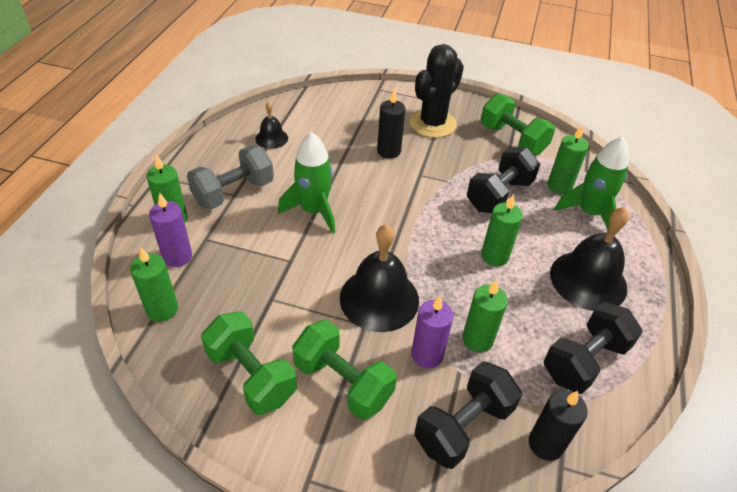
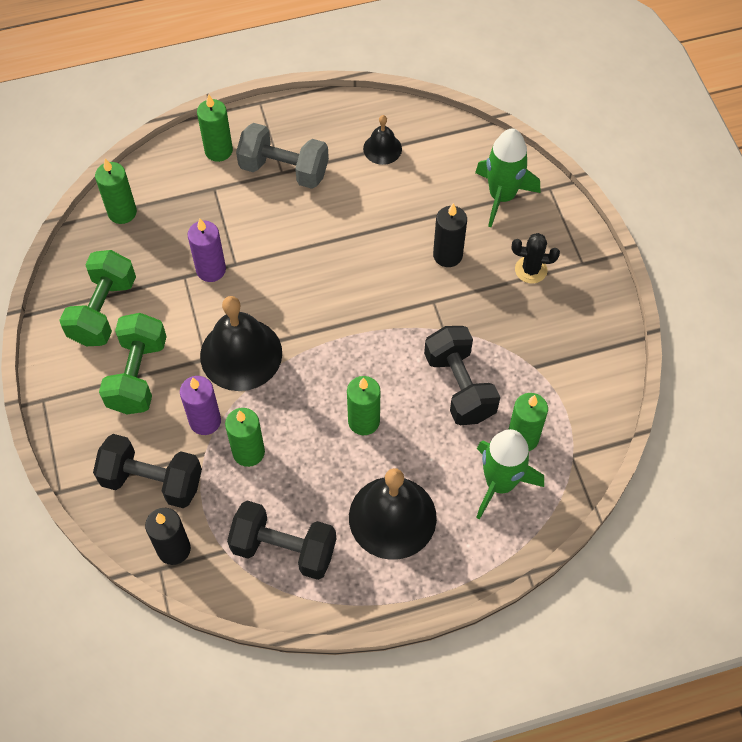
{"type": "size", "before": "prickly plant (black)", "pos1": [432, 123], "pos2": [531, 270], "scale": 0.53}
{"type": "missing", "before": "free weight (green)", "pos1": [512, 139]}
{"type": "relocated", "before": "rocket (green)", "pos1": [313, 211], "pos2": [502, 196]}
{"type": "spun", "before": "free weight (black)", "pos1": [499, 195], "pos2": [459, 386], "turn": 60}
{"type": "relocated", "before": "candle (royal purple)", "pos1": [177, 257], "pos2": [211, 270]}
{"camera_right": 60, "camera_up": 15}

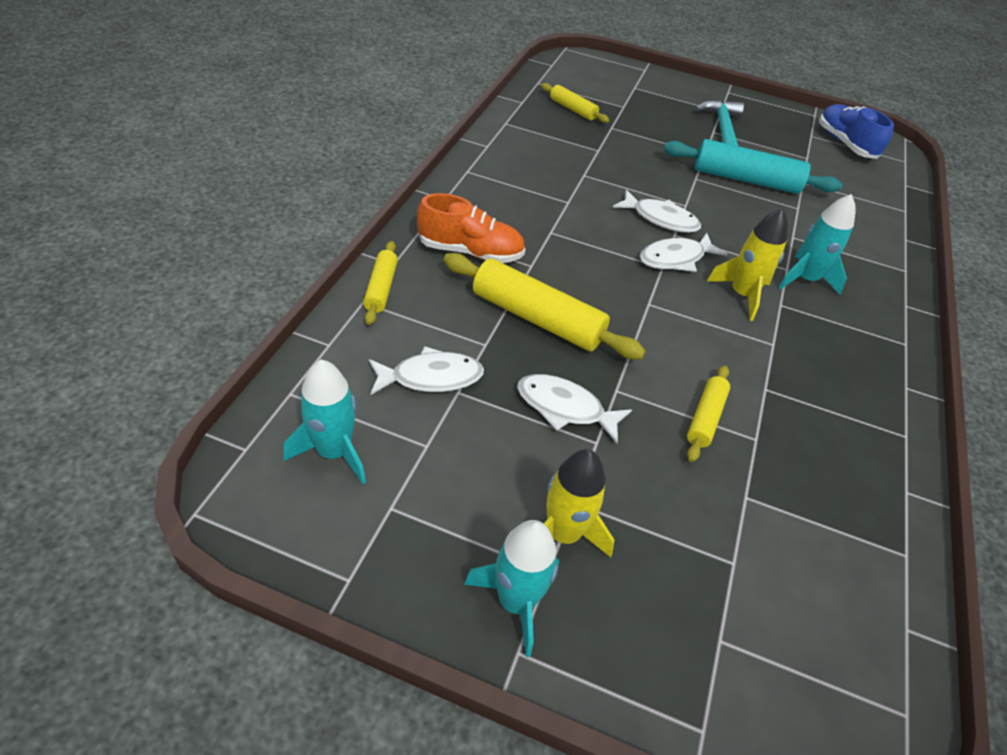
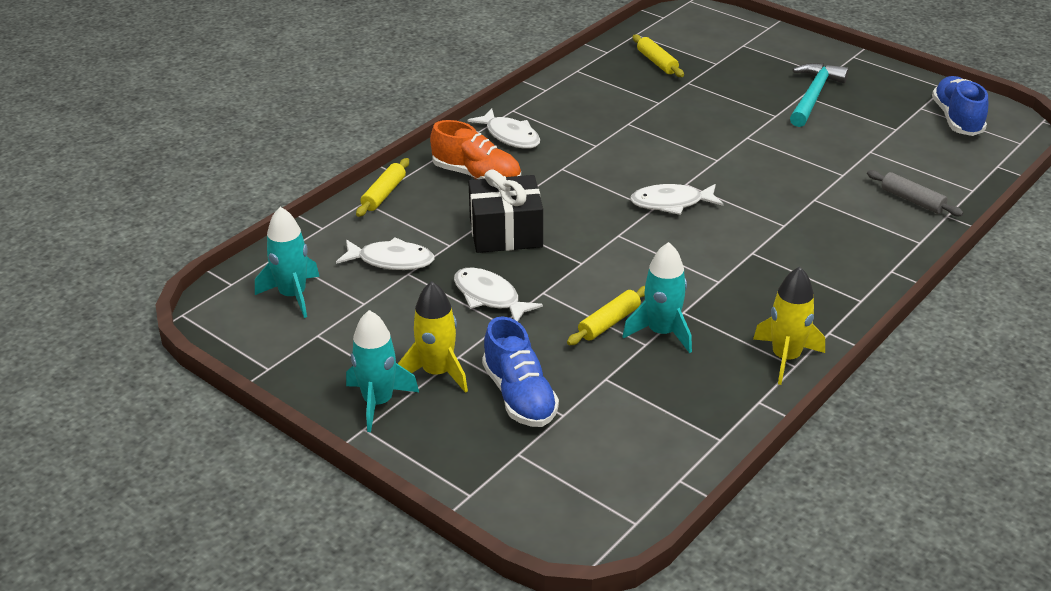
{"type": "missing", "before": "dough roller (turquoise)", "pos1": [746, 179]}
{"type": "relocated", "before": "fish (snow-white)", "pos1": [660, 219], "pos2": [510, 136]}
{"type": "relocated", "before": "rocket (turquoise)", "pos1": [805, 279], "pos2": [661, 332]}
{"type": "relocated", "before": "rocket (golden)", "pos1": [742, 294], "pos2": [785, 358]}
{"type": "exchanged", "before": "dough roller (golden)", "after": "present (black)", "pos1": [537, 318], "pos2": [506, 232]}
{"type": "appeared", "after": "dough roller (gray)", "pos2": [912, 200]}
{"type": "appeared", "after": "lace-up shoe (royal blue)", "pos2": [519, 396]}
{"camera_right": 25, "camera_up": -10}

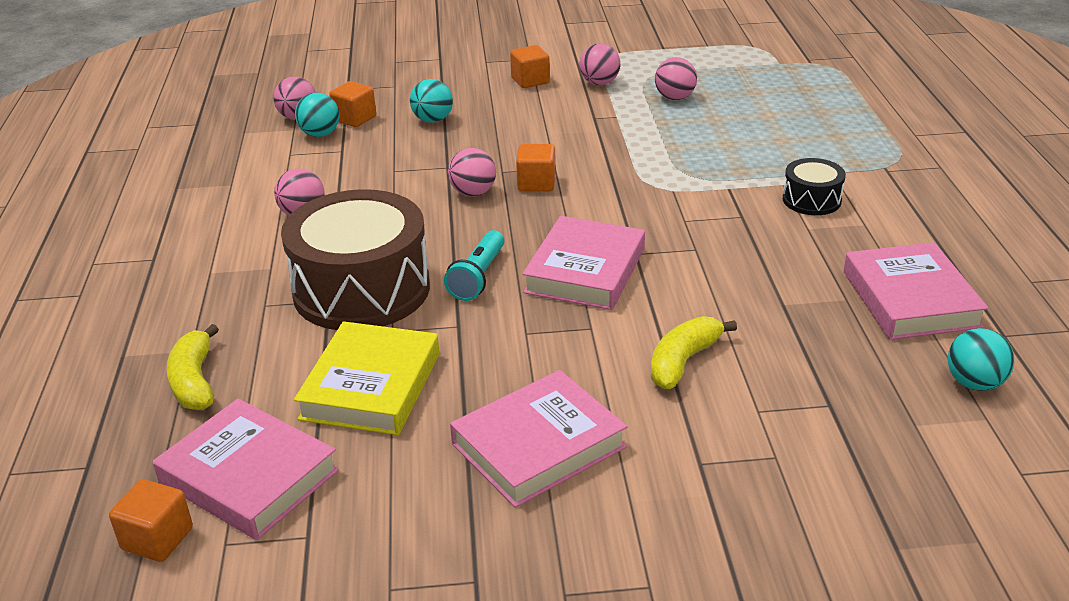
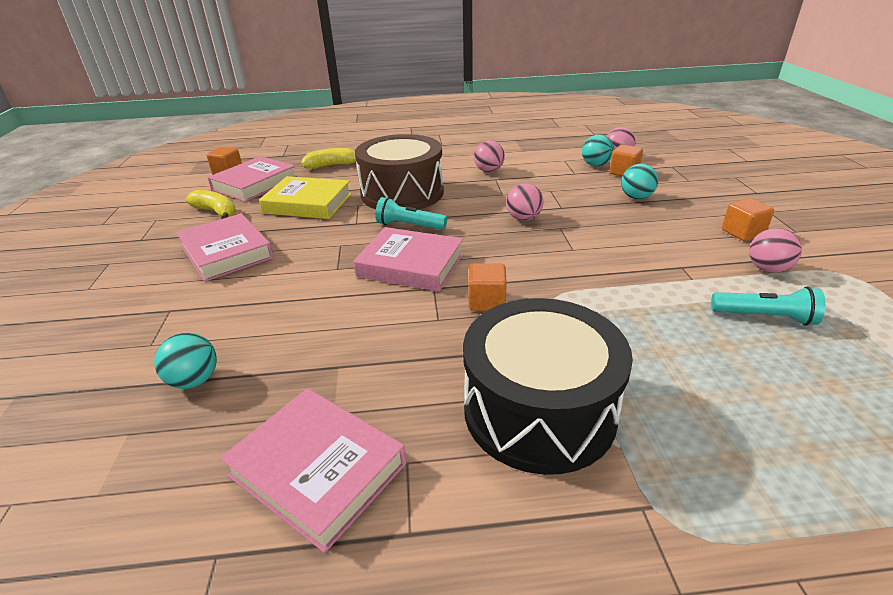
{"type": "exchanged", "before": "ball (rosy)", "after": "flashlight (turquoise)", "pos1": [675, 98], "pos2": [765, 317]}
{"type": "relocated", "before": "block (bright orange)", "pos1": [536, 183], "pos2": [487, 301]}
{"type": "size", "before": "toy drum (black)", "pos1": [811, 200], "pos2": [539, 410], "scale": 2.14}
{"type": "spun", "before": "hardcover (rosy)", "pos1": [910, 299], "pos2": [317, 470], "turn": 45}
{"type": "relocated", "before": "toy banana (golden)", "pos1": [683, 361], "pos2": [216, 212]}
{"type": "relocated", "before": "ball (turquoise)", "pos1": [974, 383], "pos2": [194, 380]}
{"camera_right": 90, "camera_up": 0}

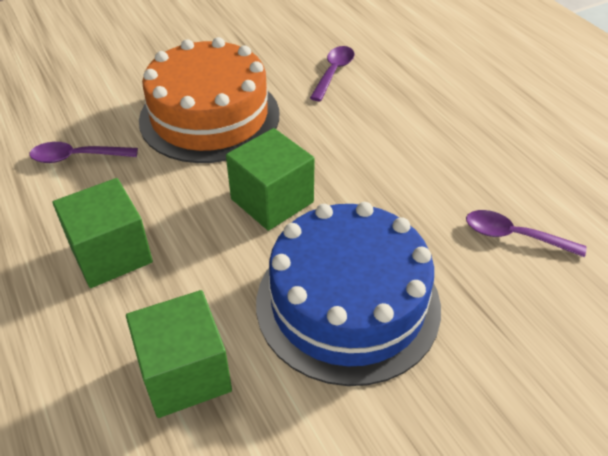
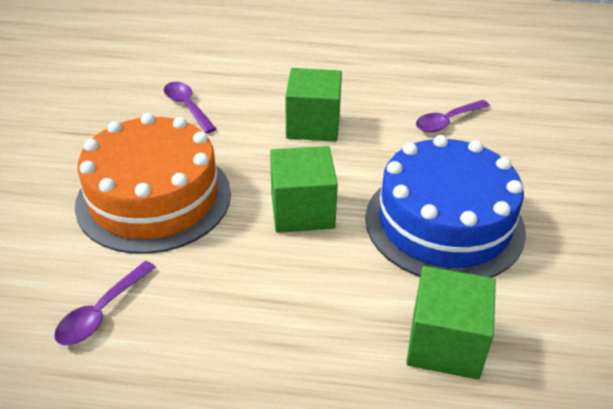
{"type": "relocated", "before": "block (green)", "pos1": [111, 254], "pos2": [313, 125]}
{"camera_right": -55, "camera_up": -5}

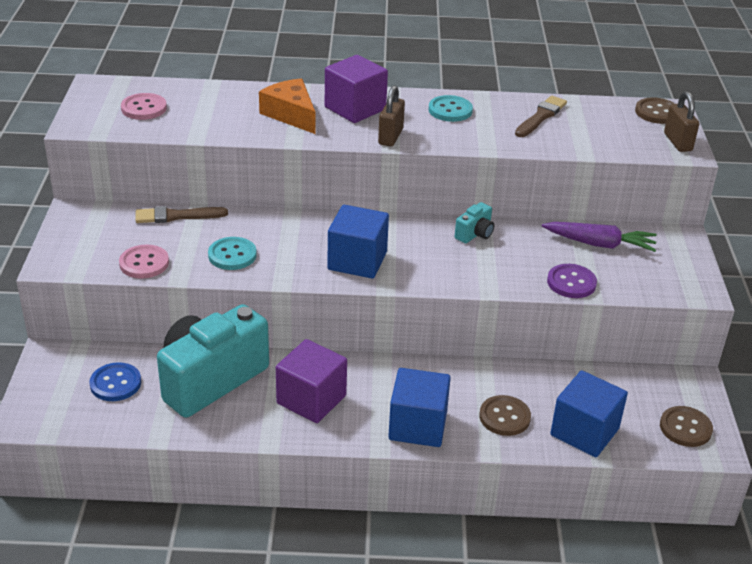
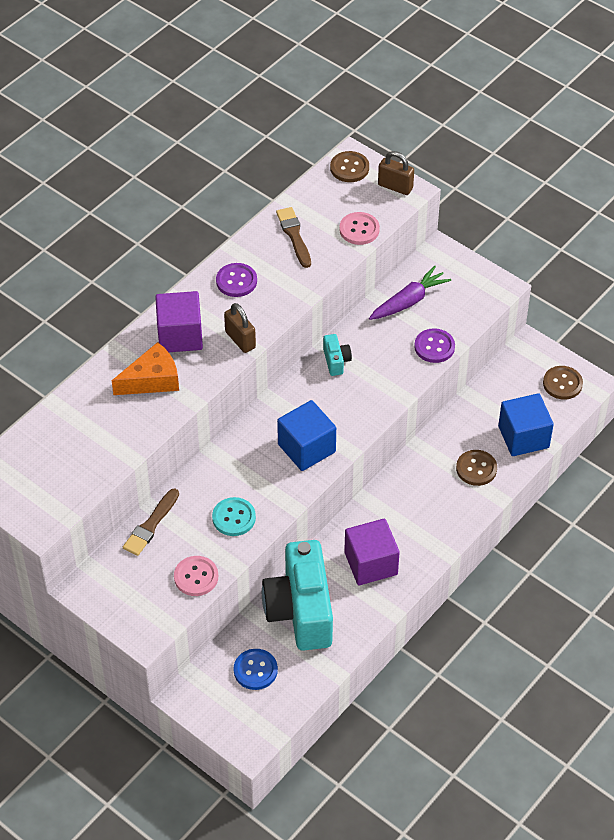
{"type": "spun", "before": "cheese (bright orange)", "pos1": [291, 114], "pos2": [152, 380], "turn": 150}
{"type": "relocated", "before": "button (rosy)", "pos1": [144, 108], "pos2": [359, 229]}
{"type": "colour", "before": "button (turquoise)", "after": "button (royal purple)", "pos1": [450, 110], "pos2": [236, 281]}
{"type": "missing", "before": "block (royal blue)", "pos1": [418, 426]}
{"camera_right": -50, "camera_up": 15}

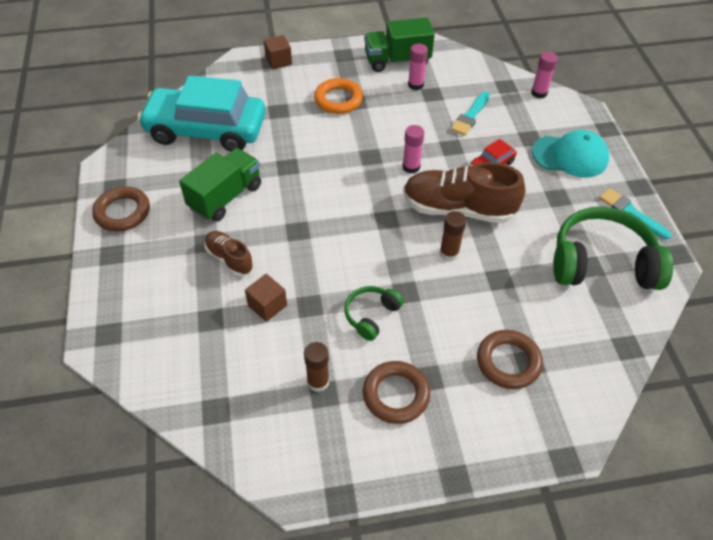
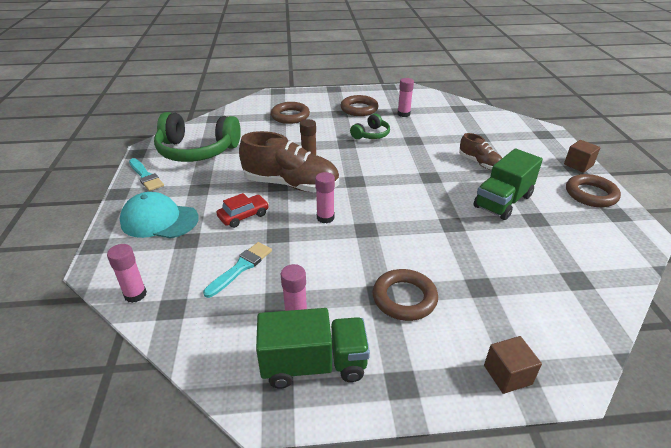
{"type": "missing", "before": "toy car (turquoise)", "pos1": [206, 130]}
{"type": "colour", "before": "ring (bright orange)", "after": "ring (dark brown)", "pos1": [338, 99], "pos2": [404, 298]}
{"type": "relocated", "before": "block (dark brown)", "pos1": [267, 305], "pos2": [578, 165]}
{"type": "colour", "before": "glue stick (dark brown)", "after": "glue stick (rosy)", "pos1": [318, 382], "pos2": [403, 114]}
{"camera_right": -175, "camera_up": -15}

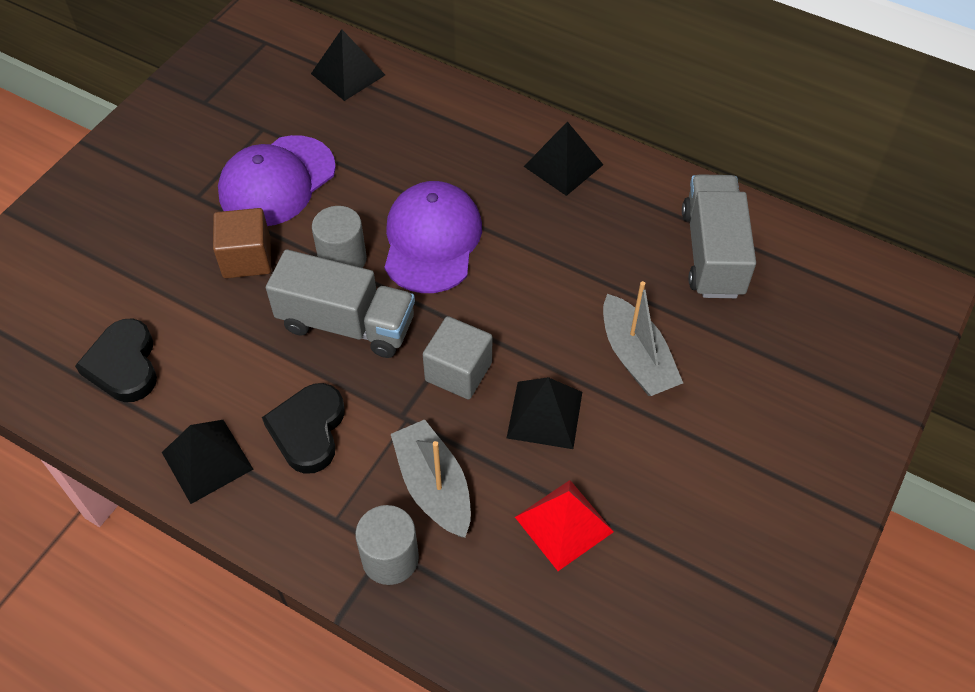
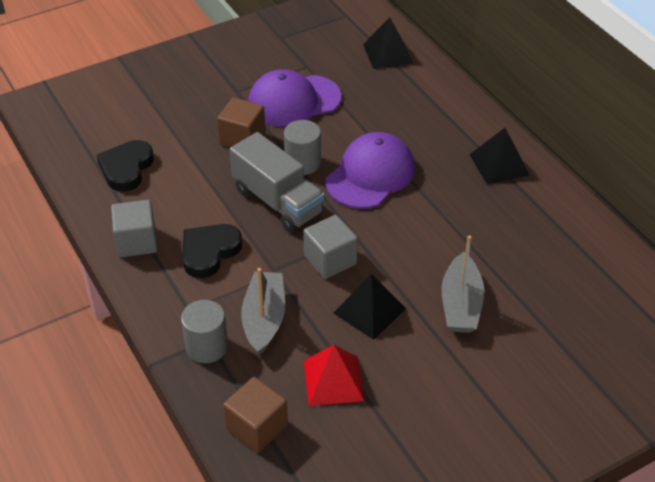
{"type": "missing", "before": "toy truck (gray)", "pos1": [712, 253]}
{"type": "exchanged", "before": "pyramid (black)", "after": "block (gray)", "pos1": [207, 460], "pos2": [136, 242]}
{"type": "appeared", "after": "block (dark brown)", "pos2": [257, 427]}
{"camera_right": 30, "camera_up": -10}

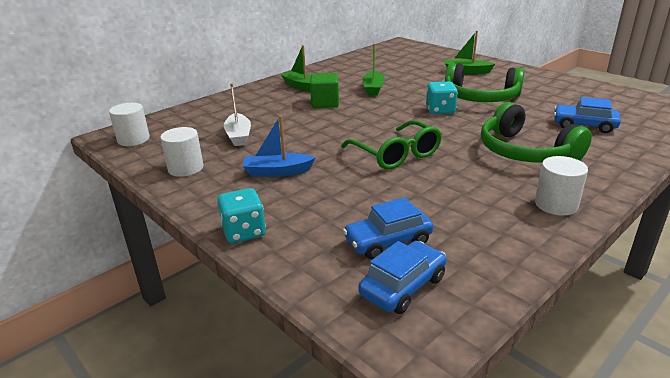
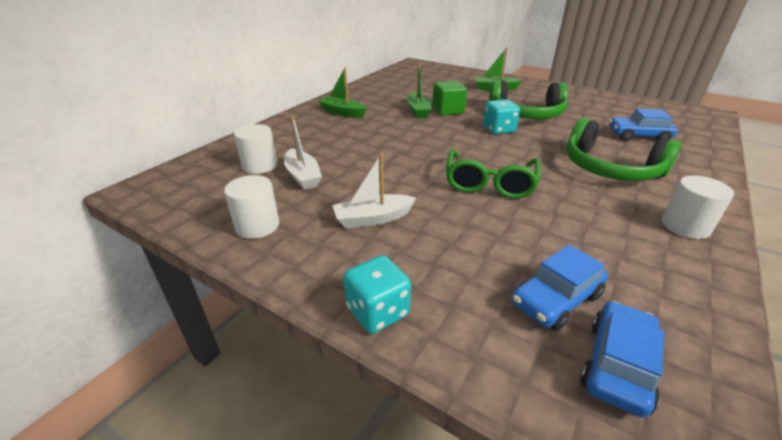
{"type": "relocated", "before": "block (green)", "pos1": [325, 103], "pos2": [448, 110]}
{"type": "relocated", "before": "cylinder (snow-white)", "pos1": [133, 139], "pos2": [260, 165]}
{"type": "colour", "before": "boat (royal blue)", "after": "boat (snow-white)", "pos1": [277, 172], "pos2": [373, 218]}
{"type": "spun", "before": "glasses (green)", "pos1": [396, 154], "pos2": [489, 183], "turn": 60}
{"camera_right": -15, "camera_up": 5}

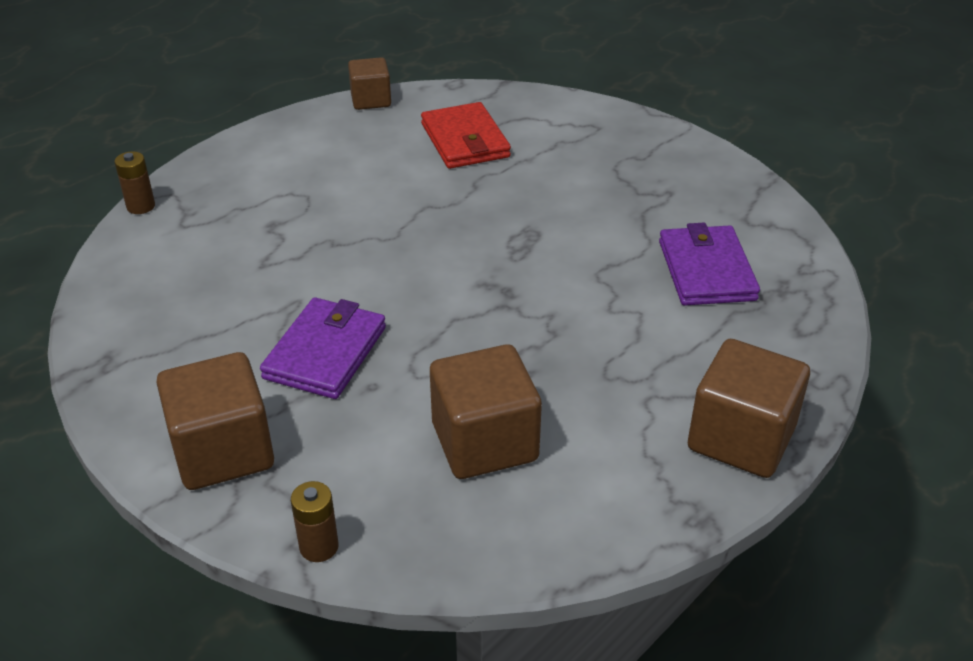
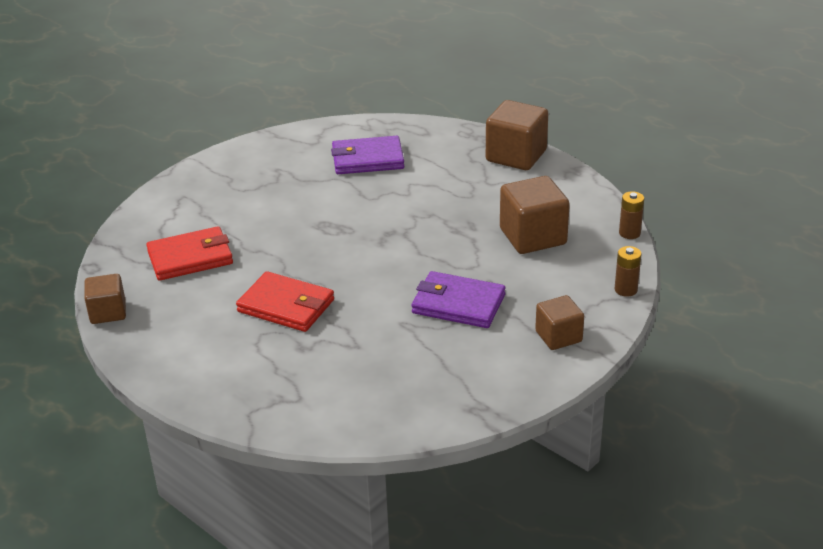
{"type": "relocated", "before": "power cell (dark brown)", "pos1": [141, 206], "pos2": [629, 233]}
{"type": "size", "before": "block (dark brown)", "pos1": [223, 451], "pos2": [558, 336], "scale": 0.61}
{"type": "appeared", "after": "wallet (crimson)", "pos2": [286, 306]}
{"camera_right": -90, "camera_up": -5}

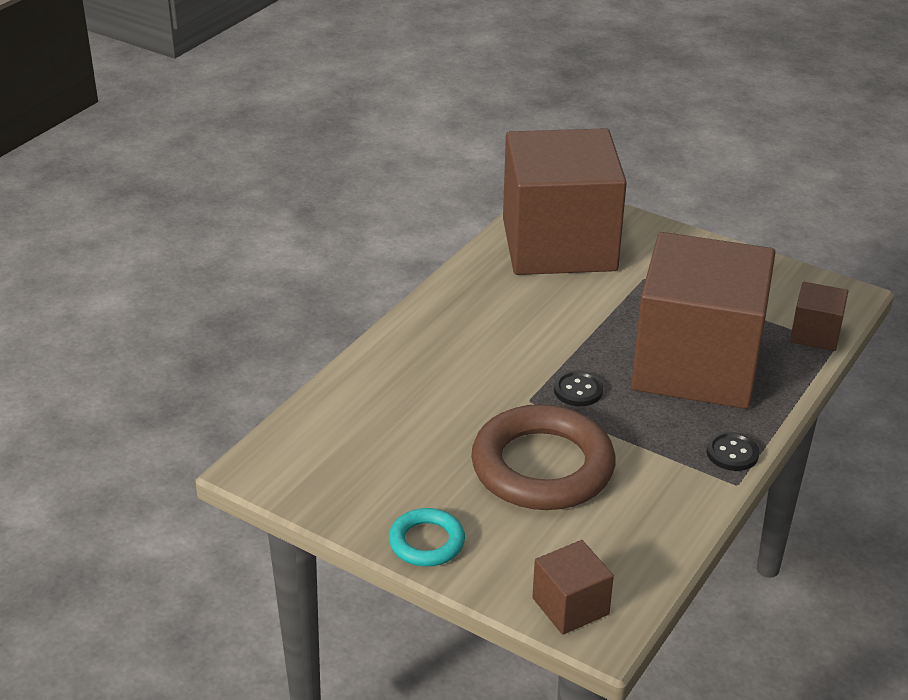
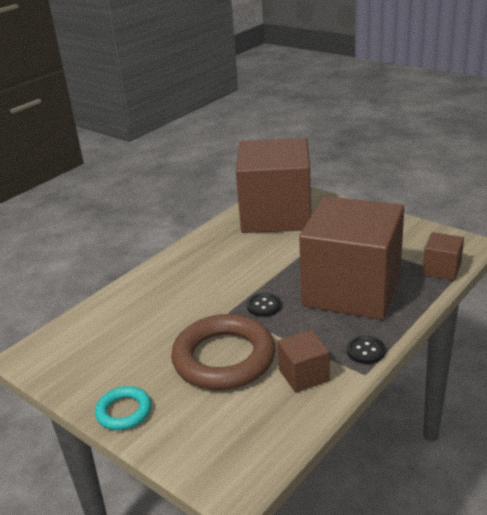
{"type": "relocated", "before": "block (dark brown)", "pos1": [570, 606], "pos2": [304, 375]}
{"camera_right": 10, "camera_up": -5}

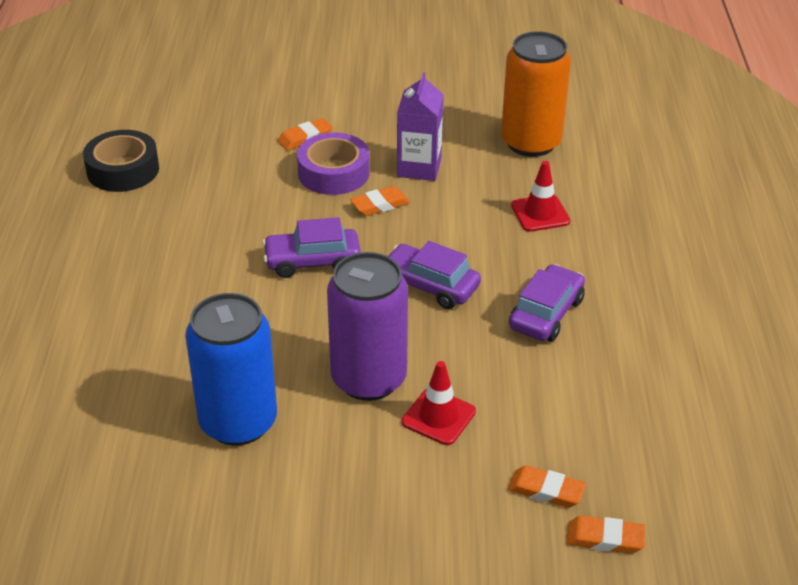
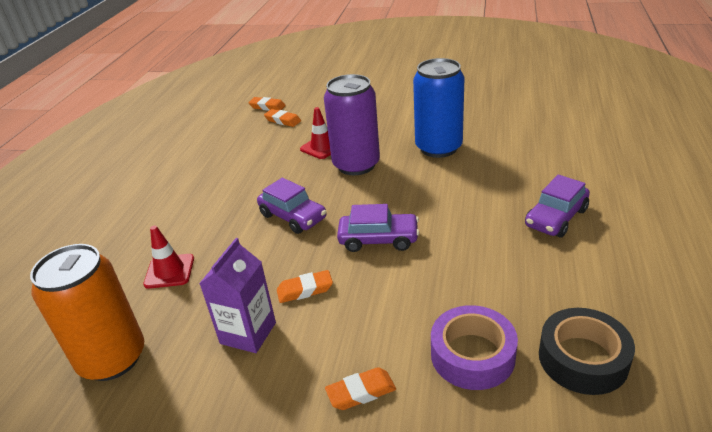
{"type": "relocated", "before": "tape (royal purple)", "pos1": [333, 173], "pos2": [472, 355]}
{"type": "relocated", "before": "toy car (royal purple)", "pos1": [546, 314], "pos2": [556, 218]}
{"camera_right": -165, "camera_up": -5}

